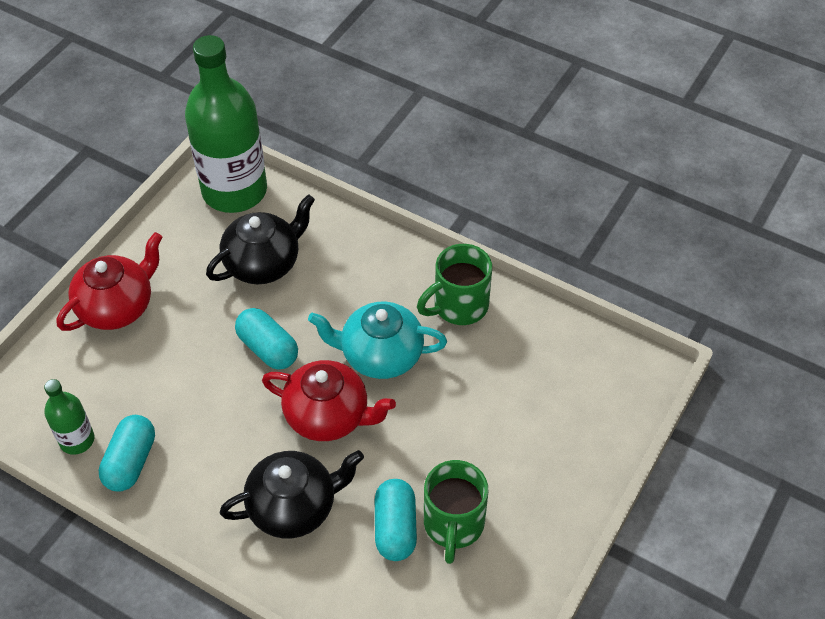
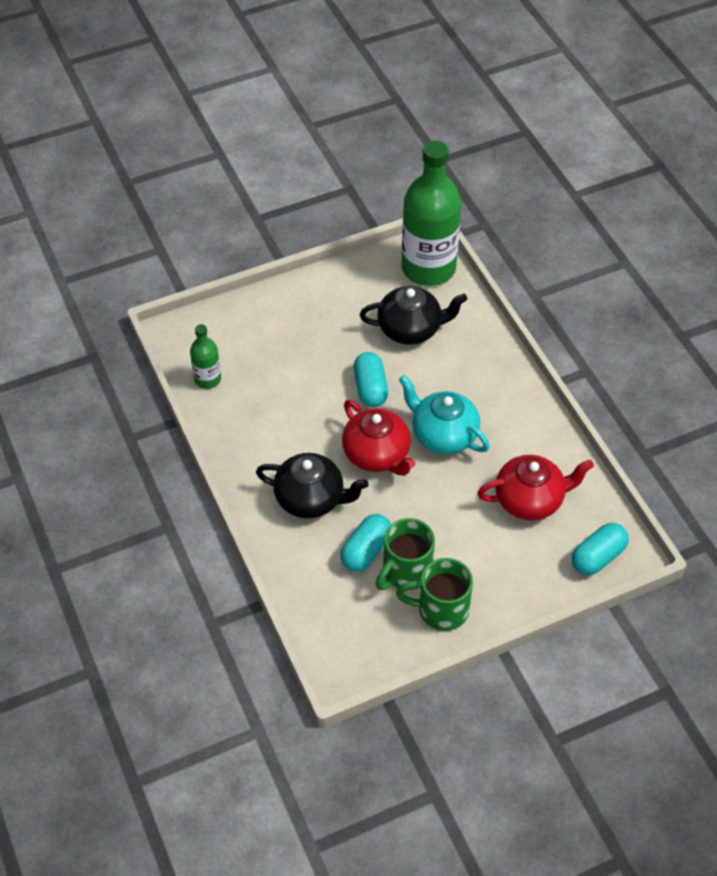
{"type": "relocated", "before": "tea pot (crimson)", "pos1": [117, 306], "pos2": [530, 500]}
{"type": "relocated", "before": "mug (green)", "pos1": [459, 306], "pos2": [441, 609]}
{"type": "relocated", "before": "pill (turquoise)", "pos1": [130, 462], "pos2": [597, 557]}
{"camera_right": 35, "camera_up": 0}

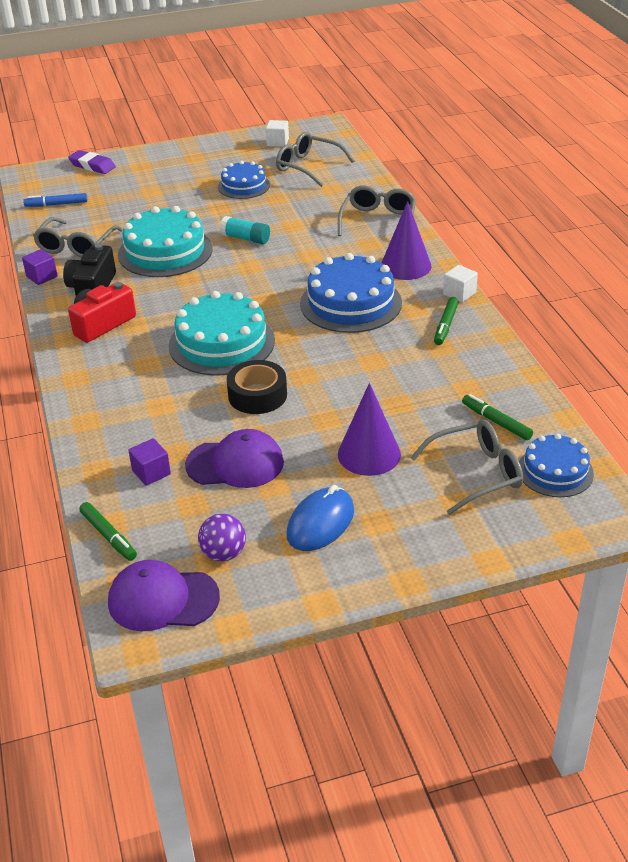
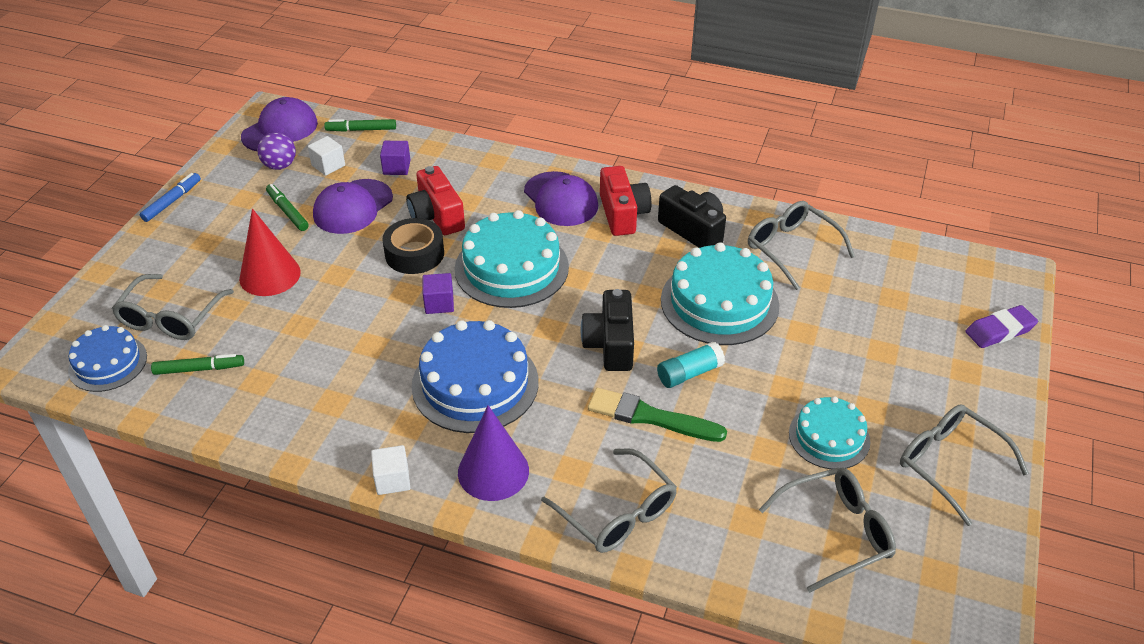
{"type": "relocated", "before": "block (snow-white)", "pos1": [277, 142], "pos2": [328, 165]}
{"type": "colour", "before": "cake (royal blue)", "after": "cake (turquoise)", "pos1": [244, 186], "pos2": [829, 437]}
{"type": "relocated", "before": "marker pen (royal blue)", "pos1": [56, 204], "pos2": [172, 201]}
{"type": "relocated", "before": "block (royal purple)", "pos1": [42, 277], "pos2": [439, 303]}
{"type": "relocated", "before": "marker pen (green)", "pos1": [446, 325], "pos2": [287, 211]}
{"type": "colour", "before": "cone shape (royal purple)", "after": "cone shape (crimson)", "pos1": [369, 454], "pos2": [270, 275]}
{"type": "missing", "before": "mouse (royal blue)", "pos1": [320, 523]}
{"type": "appeared", "after": "compact camera (crimson)", "pos2": [436, 216]}
{"type": "appeared", "after": "cap (royal purple)", "pos2": [561, 199]}
{"type": "appeared", "after": "compact camera (black)", "pos2": [610, 344]}
{"type": "appeared", "after": "brush (green)", "pos2": [650, 417]}
{"type": "appeared", "after": "glasses (gray)", "pos2": [949, 464]}
{"camera_right": 125, "camera_up": 5}

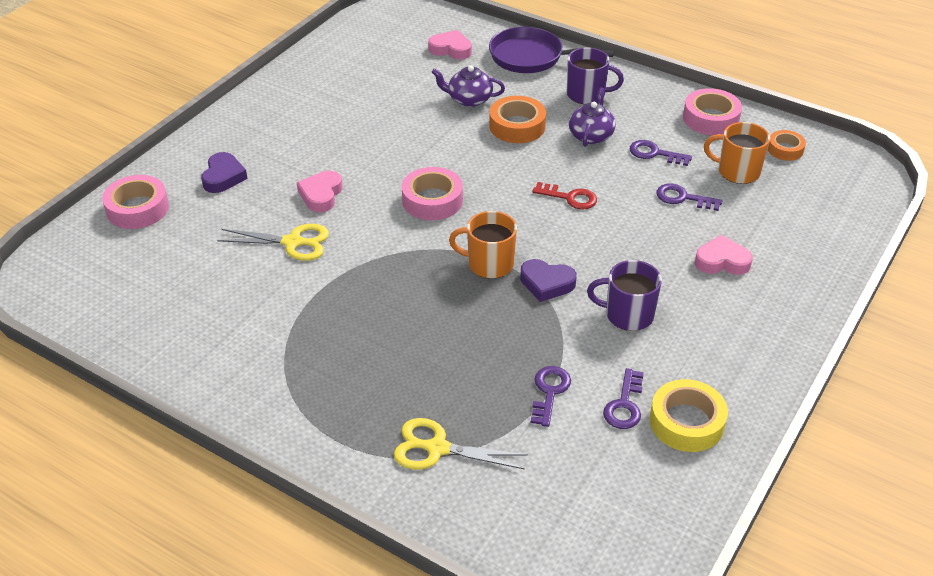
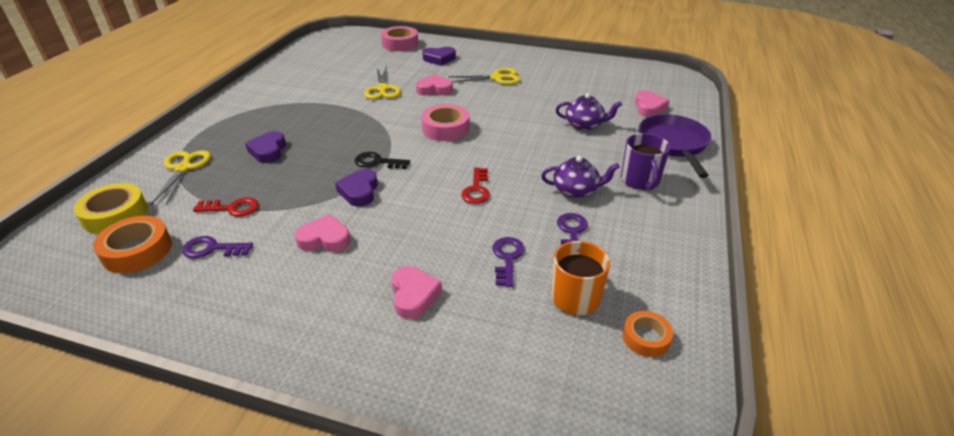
{"type": "spun", "before": "tea pot (royal purple)", "pos1": [469, 99], "pos2": [584, 125], "turn": 105}
{"type": "missing", "before": "tape (rosy)", "pos1": [710, 118]}
{"type": "relocated", "before": "tape (bright orange)", "pos1": [517, 126], "pos2": [137, 251]}
{"type": "exchanged", "before": "mug (bright orange)", "after": "door key (black)", "pos1": [489, 264], "pos2": [377, 162]}
{"type": "exchanged", "before": "mug (royal purple)", "after": "heart (rosy)", "pos1": [627, 315], "pos2": [325, 239]}
{"type": "colour", "before": "door key (royal purple)", "after": "door key (crimson)", "pos1": [549, 392], "pos2": [232, 208]}
{"type": "relocated", "before": "tape (golden)", "pos1": [686, 422], "pos2": [115, 215]}
{"type": "appeared", "after": "pair of scissors (golden)", "pos2": [497, 78]}
{"type": "appeared", "after": "heart (royal purple)", "pos2": [268, 151]}
{"camera_right": 75, "camera_up": -5}

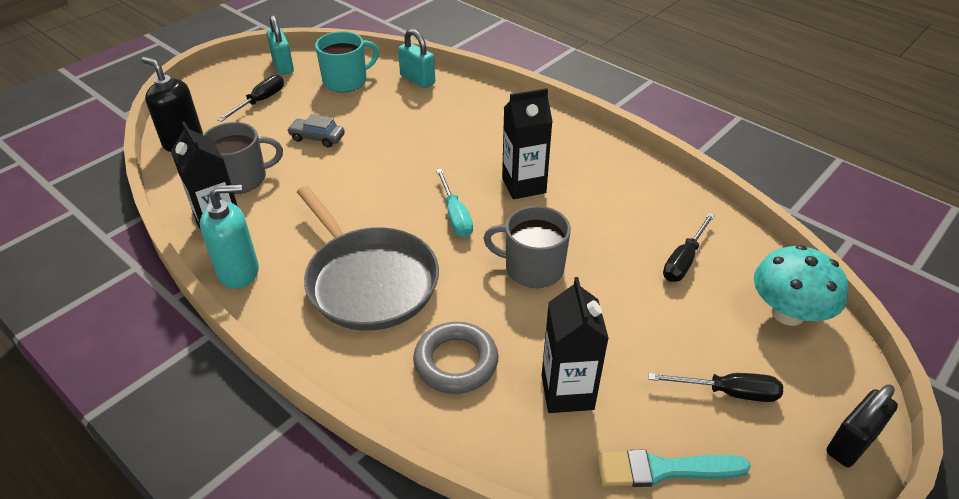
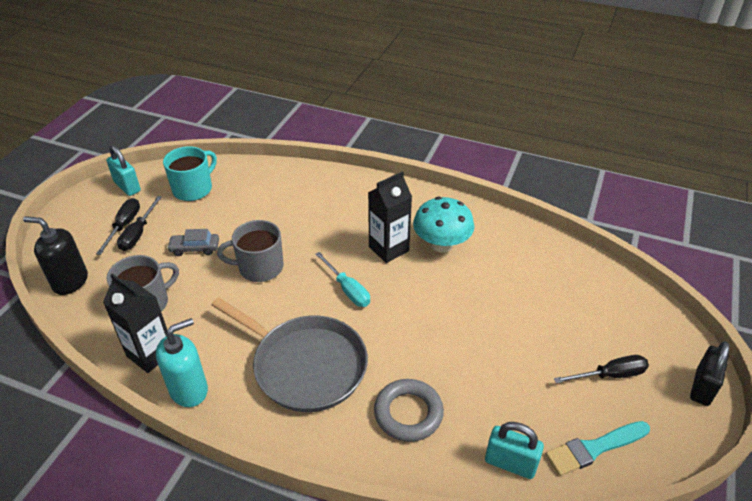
{"type": "relocated", "before": "small lock (turquoise)", "pos1": [417, 80], "pos2": [510, 463]}
{"type": "relocated", "before": "mug (gray)", "pos1": [532, 268], "pos2": [259, 267]}
{"type": "relocated", "before": "flat screwdriver (black)", "pos1": [684, 260], "pos2": [138, 233]}
{"type": "relocated", "before": "toadstool (turquoise)", "pos1": [788, 313], "pos2": [441, 244]}
{"type": "missing", "before": "juice carton (black)", "pos1": [567, 392]}
{"camera_right": -20, "camera_up": 0}

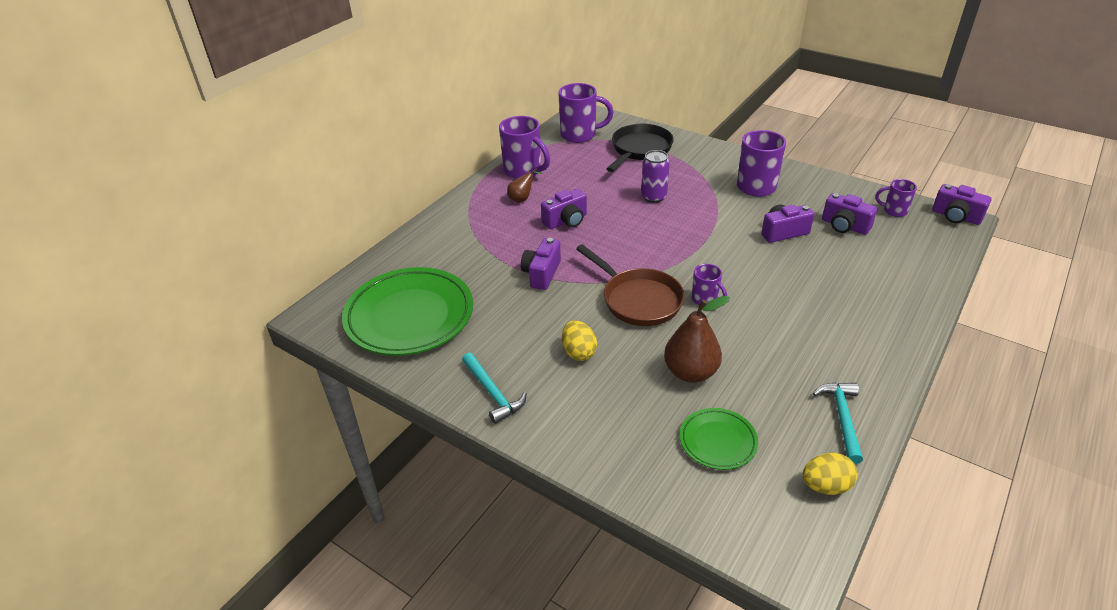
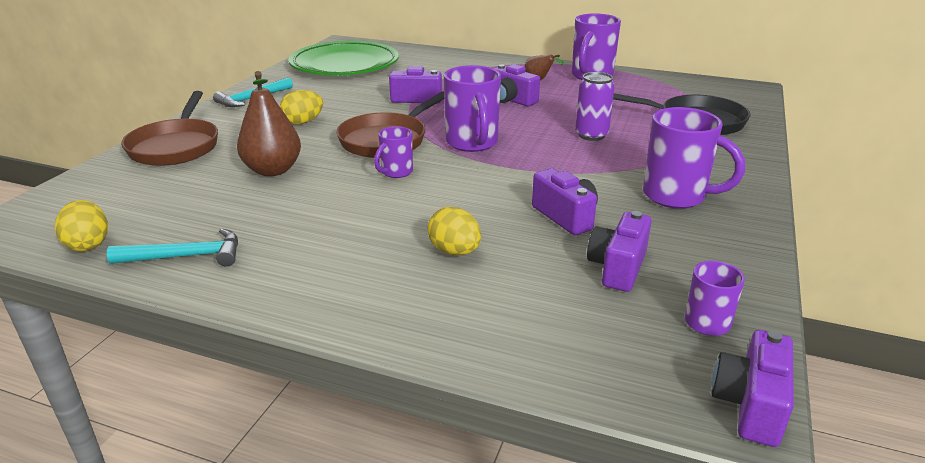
{"type": "relocated", "before": "mug (royal purple)", "pos1": [580, 135], "pos2": [472, 143]}
{"type": "missing", "before": "dinner plate (green)", "pos1": [718, 441]}
{"type": "appeared", "after": "frying pan (dark brown)", "pos2": [176, 146]}
{"type": "appeared", "after": "toy egg (golden)", "pos2": [454, 251]}
{"camera_right": 75, "camera_up": -10}

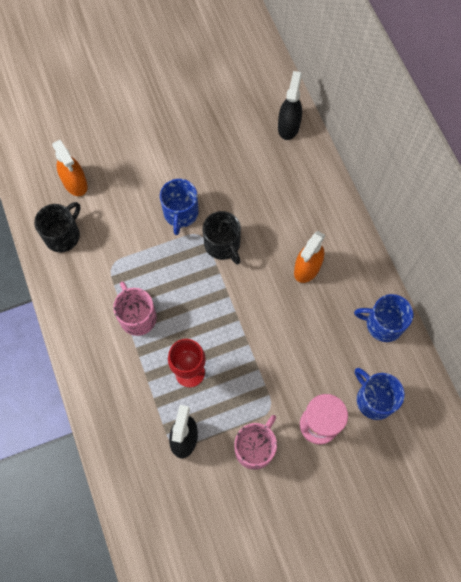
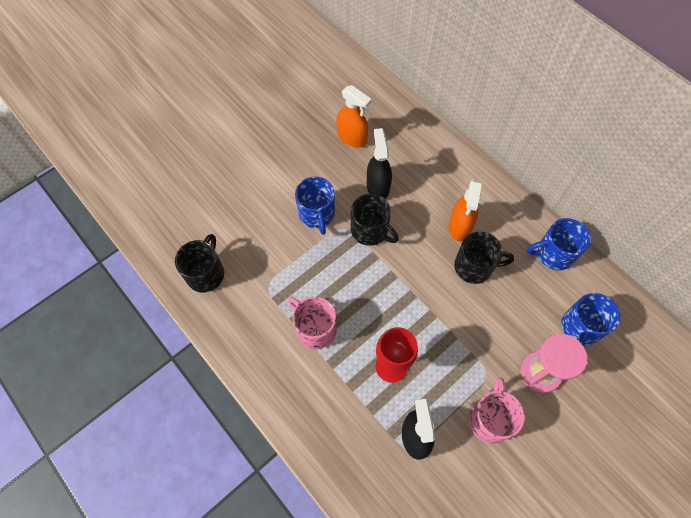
{"type": "relocated", "before": "spray cleaner (black)", "pos1": [288, 126], "pos2": [378, 186]}
{"type": "relocated", "before": "spray cleaner (bright orange)", "pos1": [75, 183], "pos2": [352, 137]}
{"type": "spun", "before": "mug (royal blue)", "pos1": [374, 399], "pos2": [580, 328], "turn": -90}
{"type": "appeared", "after": "mug (black)", "pos2": [474, 267]}
{"camera_right": -20, "camera_up": -5}

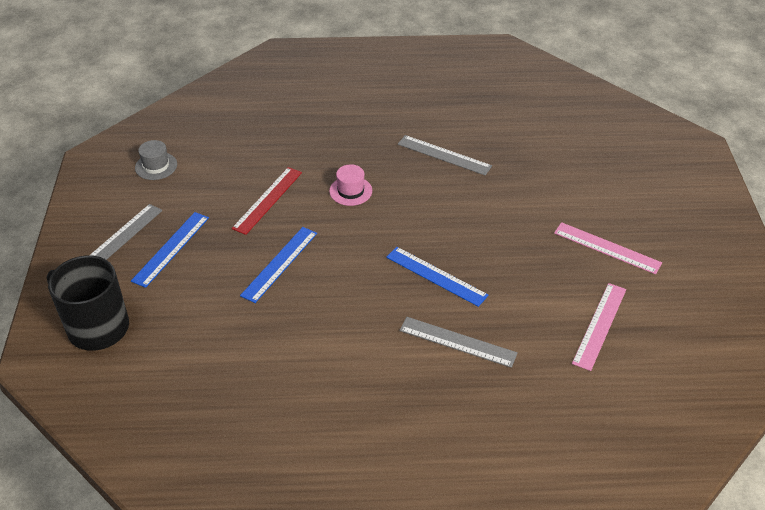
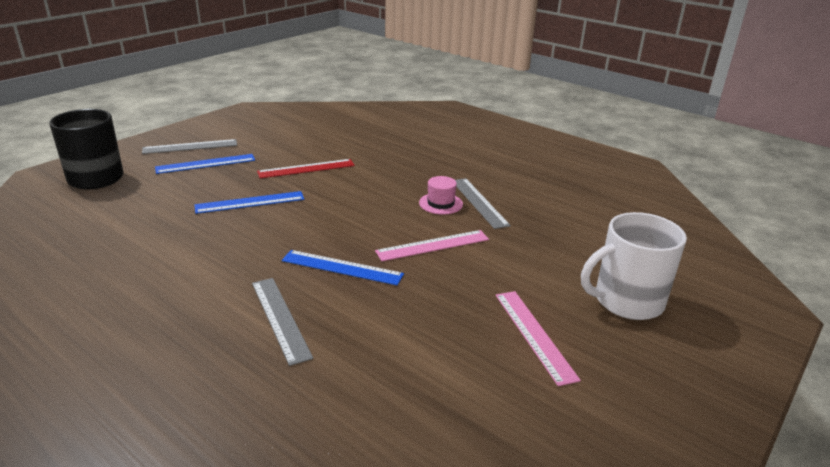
{"type": "missing", "before": "top hat (gray)", "pos1": [156, 166]}
{"type": "relocated", "before": "top hat (rosy)", "pos1": [350, 191], "pos2": [441, 203]}
{"type": "spun", "before": "measuring stick (royal blue)", "pos1": [436, 276], "pos2": [342, 267], "turn": -60}
{"type": "relocated", "before": "measuring stick (rosy)", "pos1": [599, 325], "pos2": [433, 245]}
{"type": "appeared", "after": "mug (snow-white)", "pos2": [627, 301]}
{"camera_right": 40, "camera_up": -15}

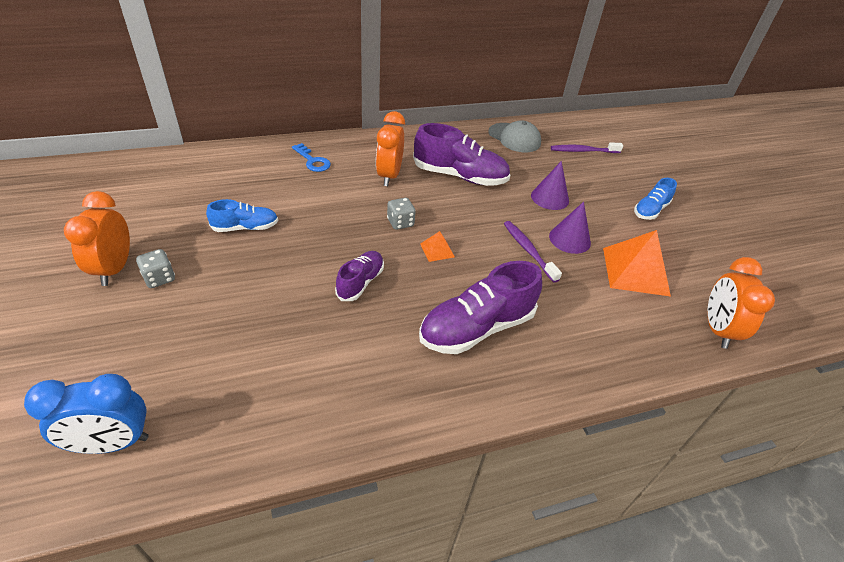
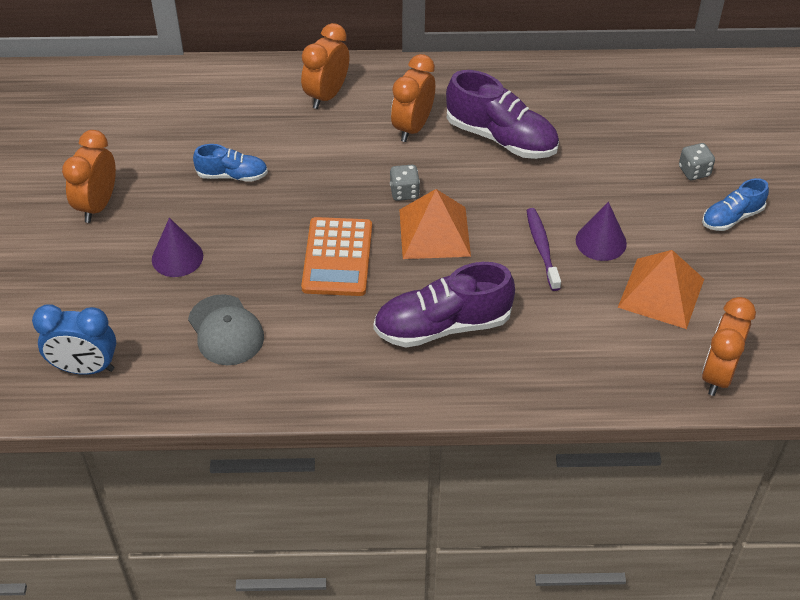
{"type": "relocated", "before": "cap (gray)", "pos1": [514, 138], "pos2": [226, 330]}
{"type": "missing", "before": "toothbrush (royal purple)", "pos1": [583, 151]}
{"type": "exchanged", "before": "door key (royal blue)", "after": "alarm clock (bright orange)", "pos1": [312, 161], "pos2": [327, 95]}
{"type": "relocated", "before": "cone shape (royal purple)", "pos1": [550, 198], "pos2": [177, 257]}
{"type": "size", "before": "pyramid (bright orange)", "pos1": [437, 250], "pos2": [434, 232], "scale": 2.12}
{"type": "relocated", "before": "dice (gray)", "pos1": [159, 278], "pos2": [694, 171]}
{"type": "exchanged", "before": "lace-up shoe (royal purple)", "after": "pocket calculator (bright orange)", "pos1": [360, 282], "pos2": [337, 257]}
{"camera_right": 20, "camera_up": 5}

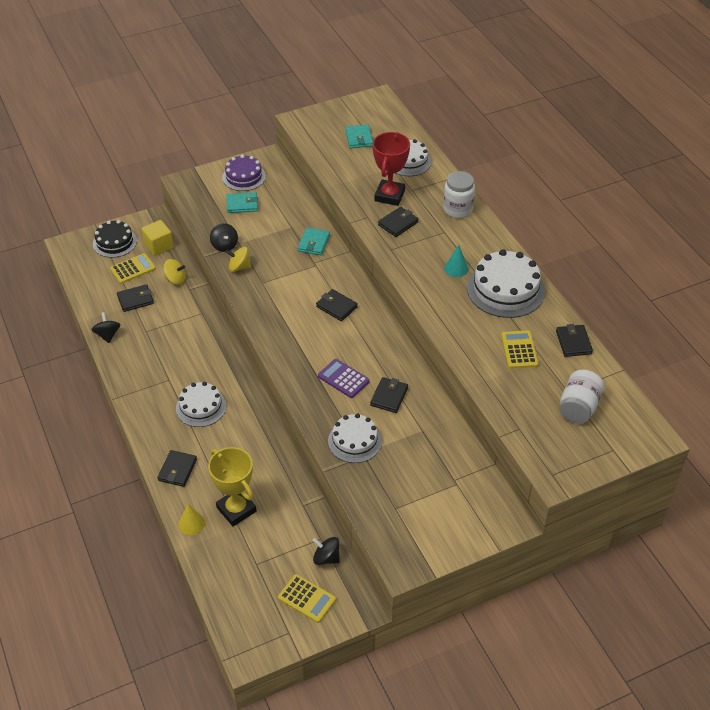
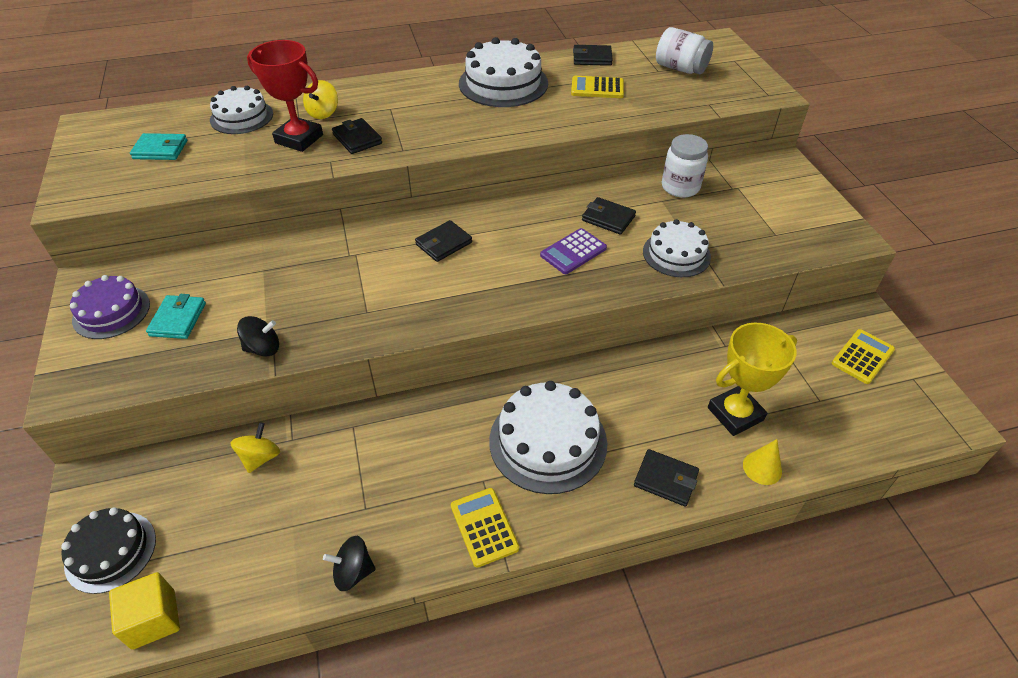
{"type": "relocated", "before": "jar (snow-white)", "pos1": [457, 209], "pos2": [680, 187]}
{"type": "relocated", "before": "block (golden)", "pos1": [159, 246], "pos2": [154, 619]}
{"type": "missing", "before": "wallet (turquoise)", "pos1": [313, 243]}
{"type": "missing", "before": "cone shape (turquoise)", "pos1": [456, 268]}
{"type": "relocated", "before": "spinning top (golden)", "pos1": [239, 267], "pos2": [323, 113]}
{"type": "relocated", "before": "pocket calculator (golden)", "pos1": [133, 269], "pos2": [484, 527]}
{"type": "missing", "before": "wallet (black)", "pos1": [135, 300]}
{"type": "size", "before": "cake (snow-white)", "pos1": [201, 407], "pos2": [548, 441], "scale": 1.55}
{"type": "missing", "before": "spinning top (black)", "pos1": [326, 558]}
{"camera_right": -80, "camera_up": 0}

